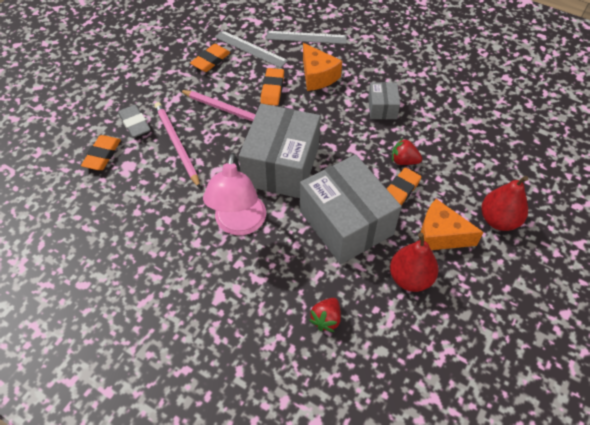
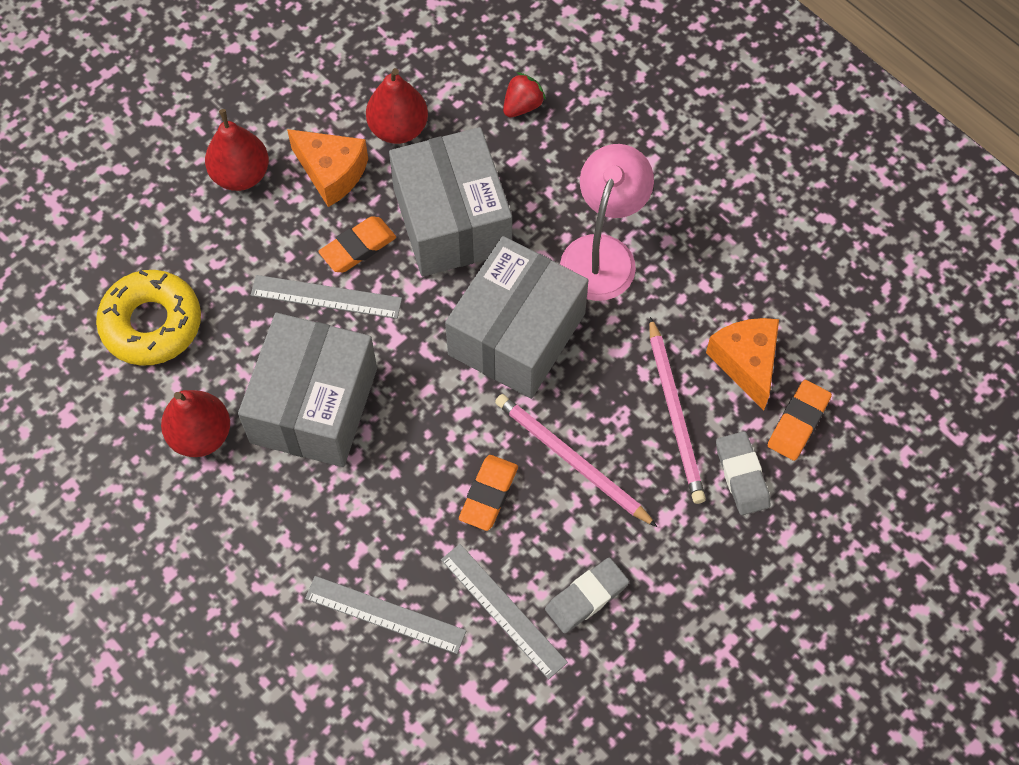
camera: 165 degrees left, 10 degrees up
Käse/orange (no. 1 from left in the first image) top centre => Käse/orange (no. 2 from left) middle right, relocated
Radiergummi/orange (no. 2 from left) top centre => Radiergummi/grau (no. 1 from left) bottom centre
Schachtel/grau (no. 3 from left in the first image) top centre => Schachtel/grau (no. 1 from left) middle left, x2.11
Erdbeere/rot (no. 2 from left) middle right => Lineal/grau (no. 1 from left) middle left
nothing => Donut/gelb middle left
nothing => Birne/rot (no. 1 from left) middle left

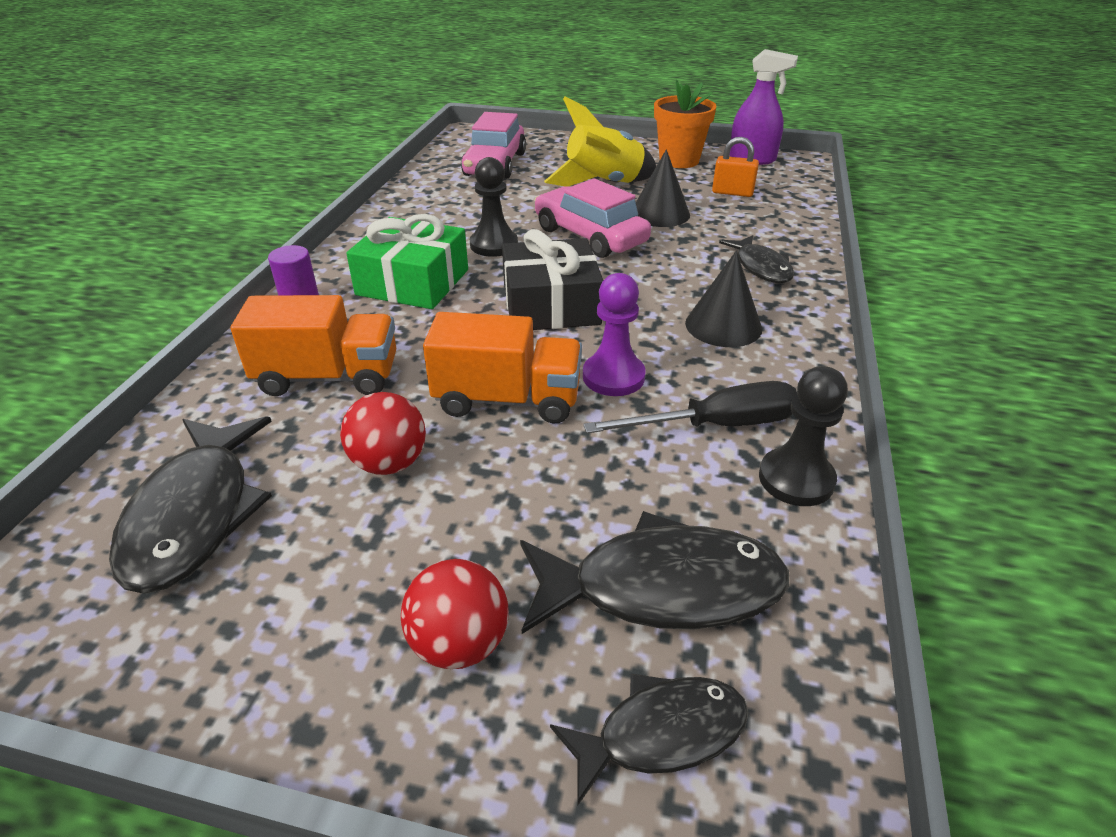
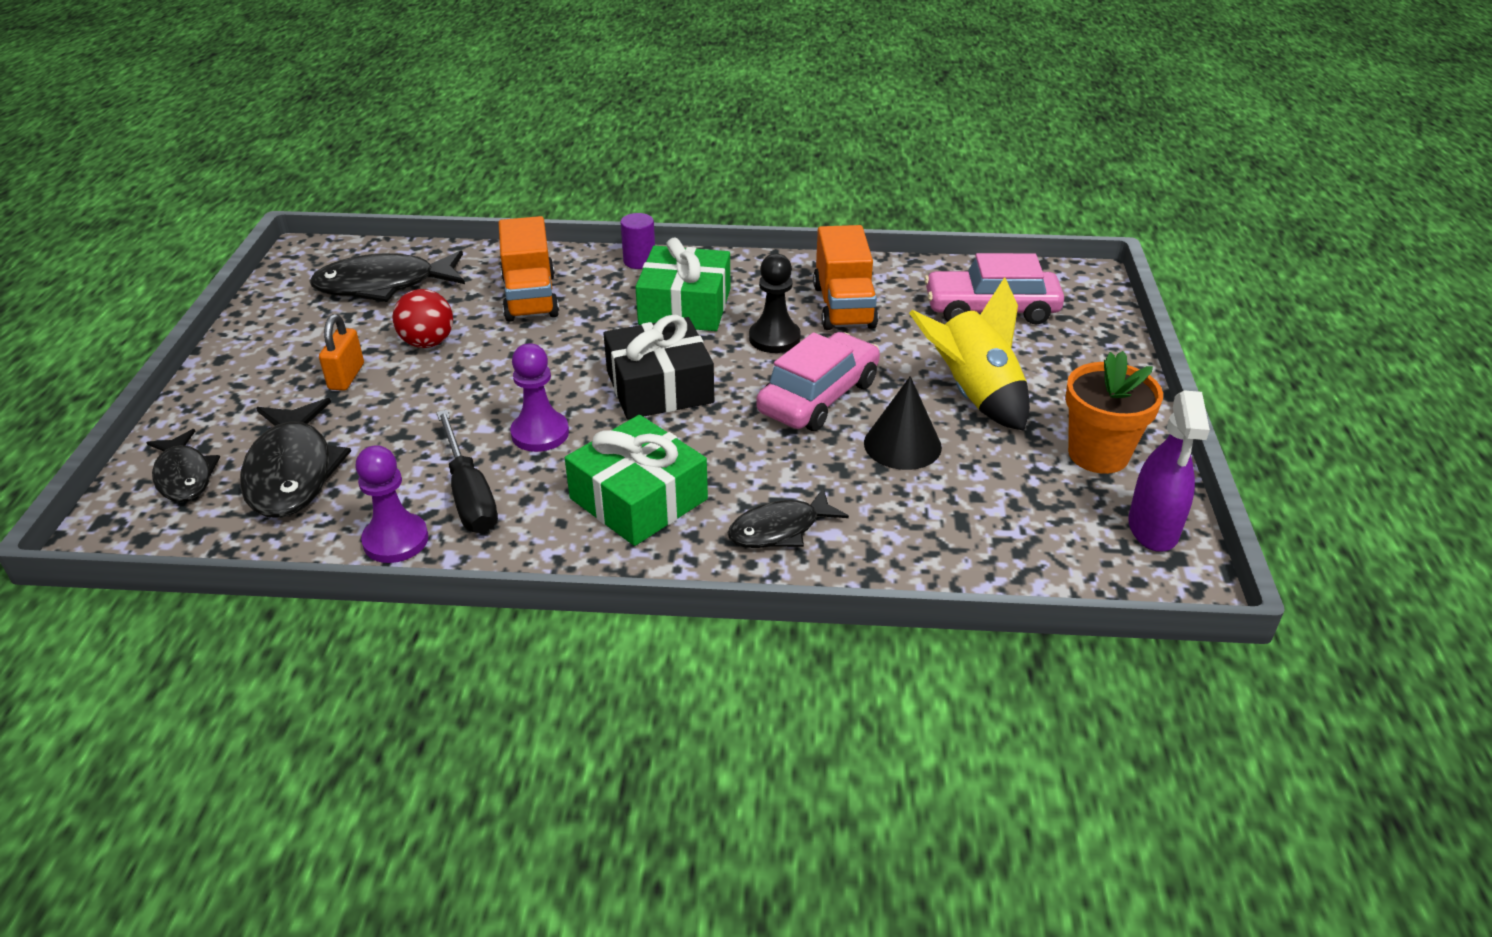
camera: 80 degrees right, 0 degrees up
Vorhängeschloss/orange top centre => Vorhängeschloss/orange middle left, relocated
Kegel/schwarz (no. 2 from left) centre => Geschenk/grün (no. 1 from left) centre
Lastwagen/orange (no. 2 from left) centre => Lastwagen/orange (no. 2 from left) top centre, relocated
Bauer/schwarz (no. 2 from left) middle right => Bauer/lila (no. 1 from left) middle left
Ball/rot (no. 2 from left) bottom centre => nothing

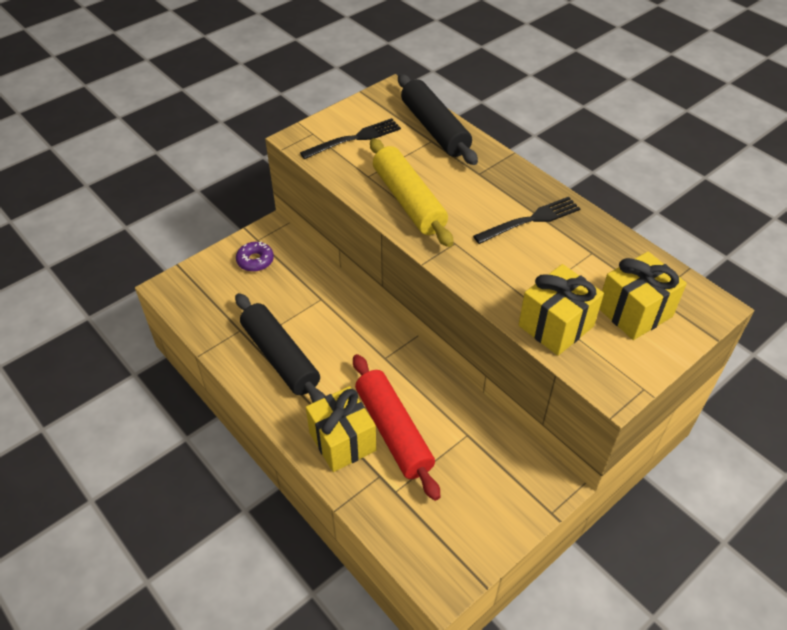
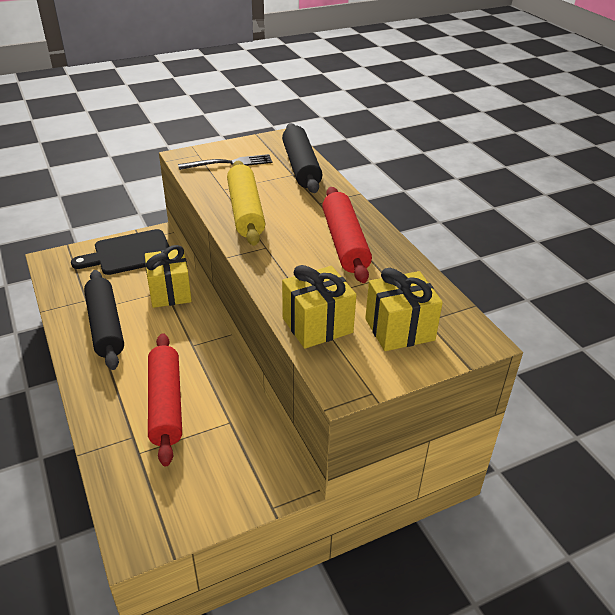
camera: 15 degrees right, 10 degrees down
Gabel/schwarz (no. 2 from left) middle right => Nudelholz/rot (no. 2 from left) centre
Donut/lila middle left => Schneidebrett/schwarz middle left
Geschenk/gelb (no. 1 from left) bottom centre => Geschenk/gelb (no. 1 from left) middle left, relocated

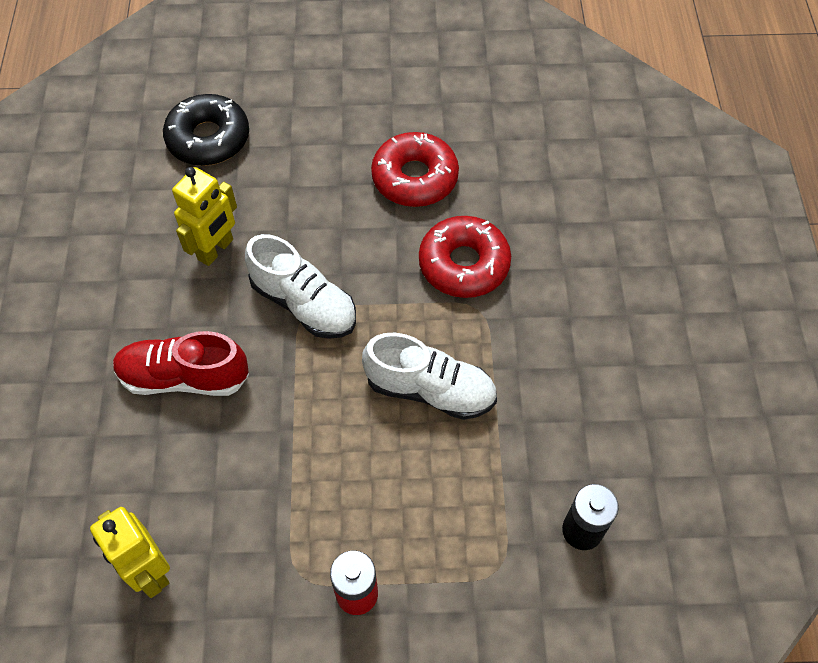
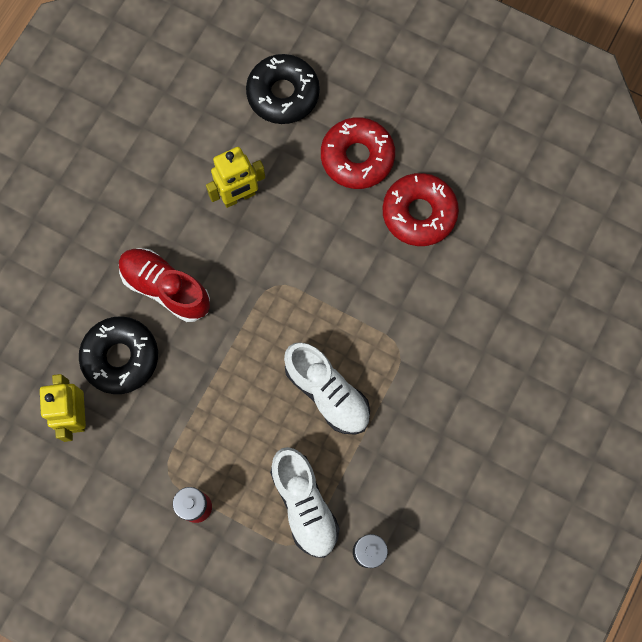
camera: 30 degrees right, 15 degrees up
Donut/rot (no. 2 from left in the first image) centre => Donut/rot (no. 1 from left) top centre, relocated
Schuh/weiß (no. 1 from left) centre => Schuh/weiß (no. 1 from left) bottom centre, relocated
nothing => Donut/schwarz (no. 1 from left) middle left

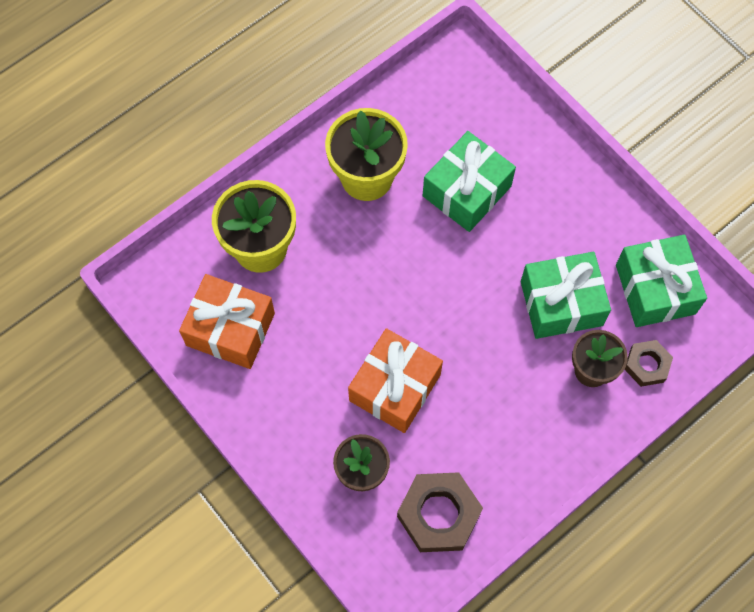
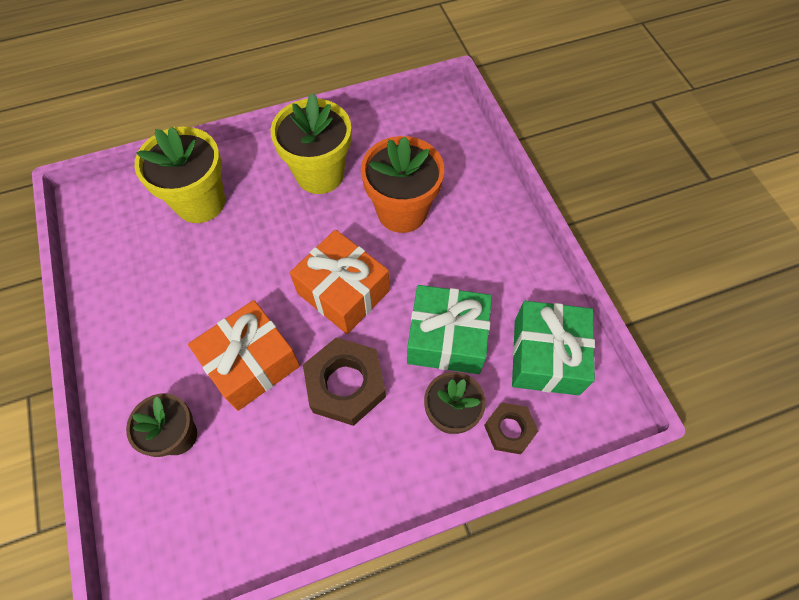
camera: 20 degrees right, 5 degrees down
Geschenk/grün (no. 1 from left) top centre => Blumentopf/orange top centre
Geschenk/orange (no. 1 from left in the first image) middle left => Geschenk/orange (no. 2 from left) centre, relocated
Sechskantmutter/braun (no. 1 from left) bottom centre => Sechskantmutter/braun (no. 1 from left) centre, relocated

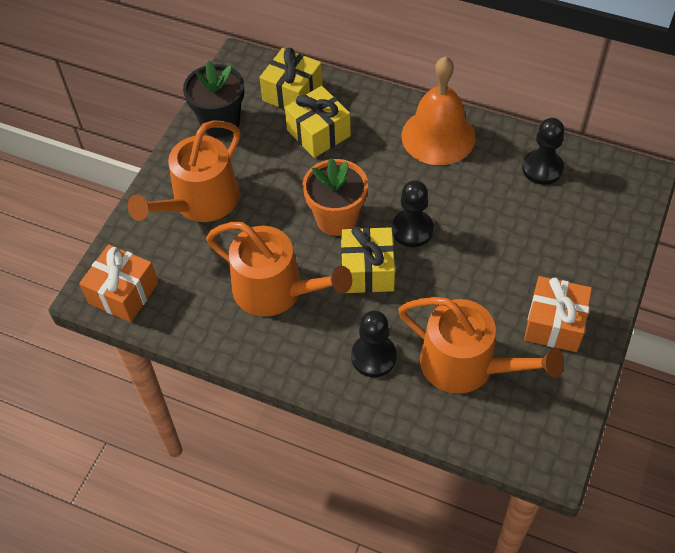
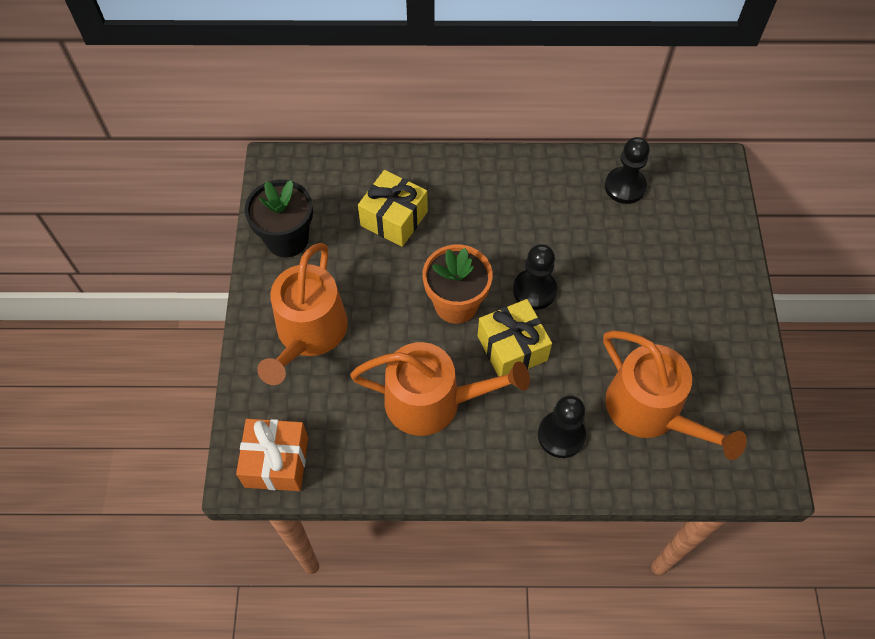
camera: 25 degrees left, 5 degrees up
Geschenk/gelb (no. 1 from left) top centre => nothing
Glocke/orange top centre => nothing
Geschenk/orange (no. 2 from left) middle right => nothing
Gießkanne/orange (no. 3 from left) middle right, 45 degrees clockwise

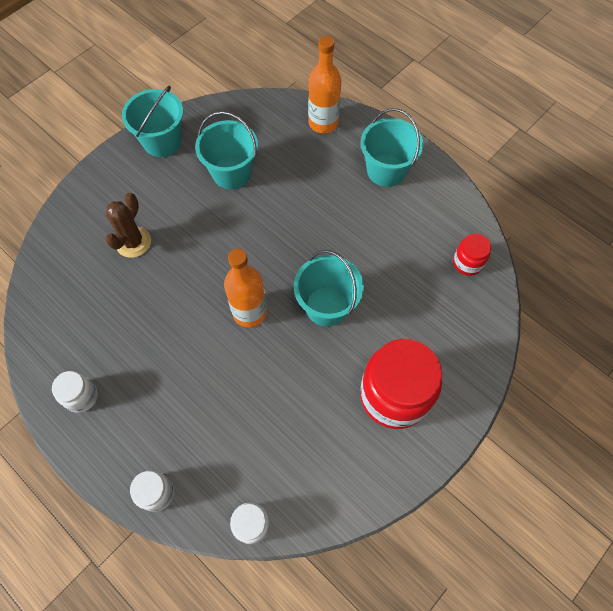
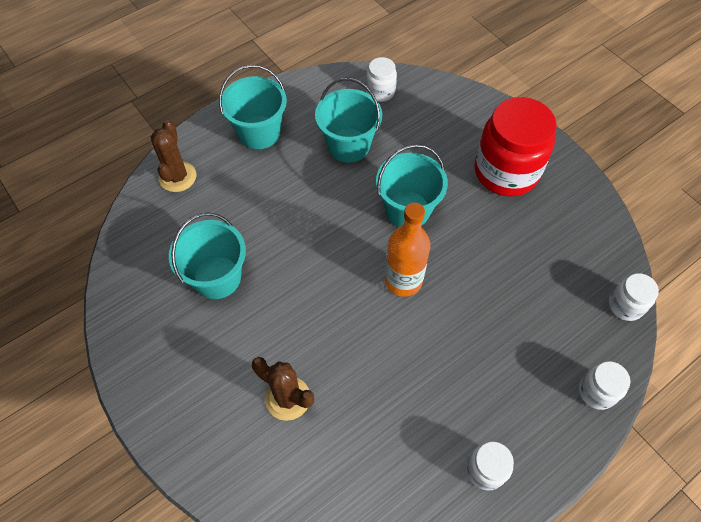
camera: 80 degrees left, 5 degrees down
Flasche/orange (no. 2 from left) top centre => Kaktus/braun (no. 1 from left) top left
Eimer/türkis (no. 1 from left in the first image) top left => Eimer/türkis (no. 3 from left) top centre, relocated
Einmachglas/rot (no. 2 from left) middle right => Einmachglas/weiß (no. 1 from left) top centre

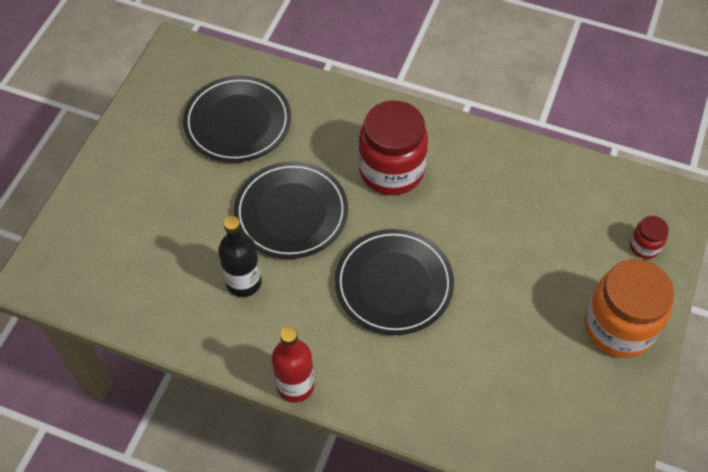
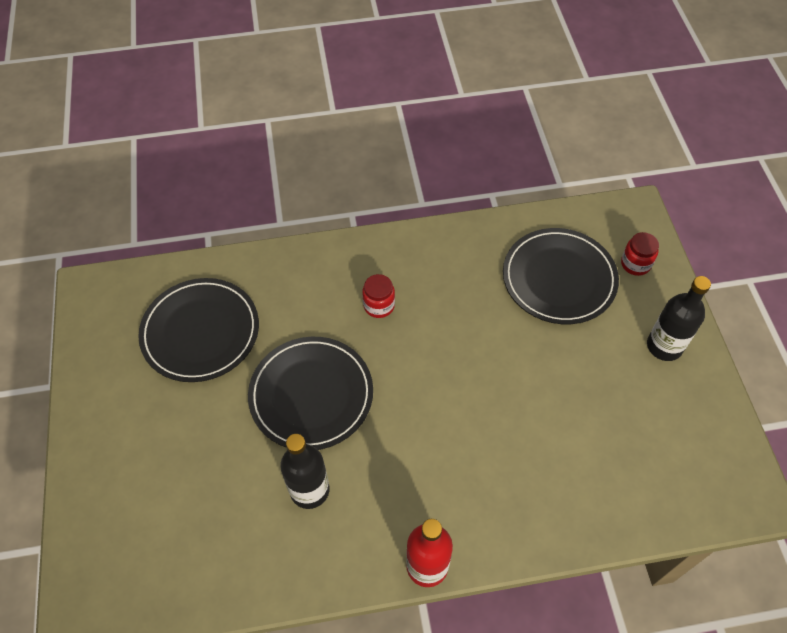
camera: 30 degrees left, 0 degrees up
Einmachglas/rot (no. 1 from left) top centre => Einmachglas/rot (no. 1 from left) centre, x0.46
Teller/schwarz (no. 3 from left) centre => Teller/schwarz (no. 3 from left) middle right, relocated
Einmachglas/orange middle right => Flasche/schwarz (no. 2 from left) middle right

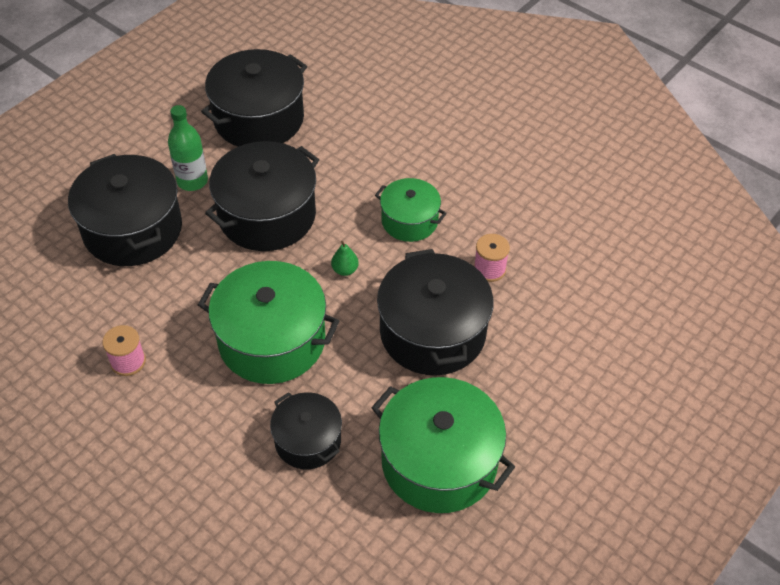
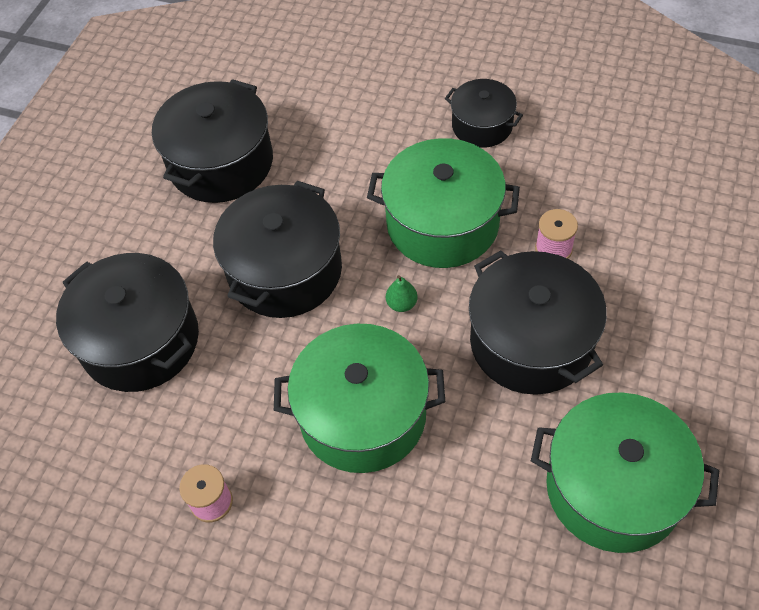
camera: 15 degrees left, 5 degrees up
Flasche/grün top left => nothing
Kochtopf/grün (no. 2 from left) centre => Kochtopf/grün (no. 2 from left) top centre, x1.72
Kochtopf/schwarz (no. 4 from left) bottom centre => Kochtopf/schwarz (no. 4 from left) top centre, relocated

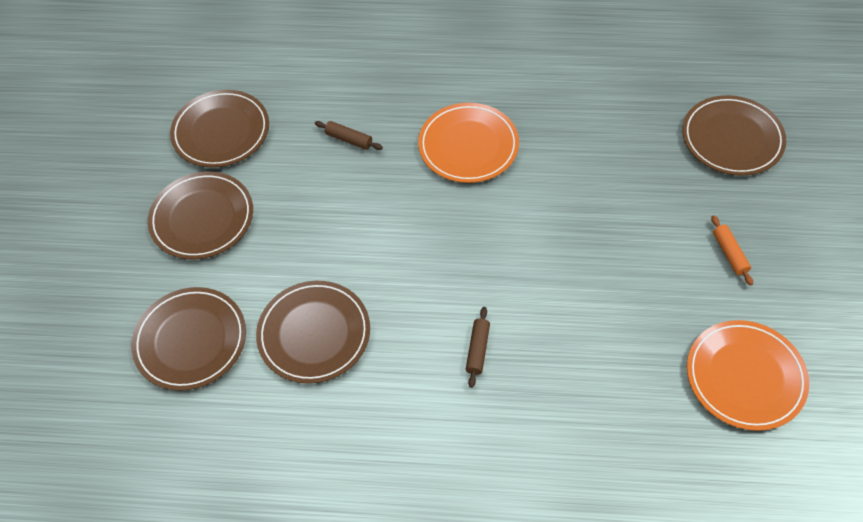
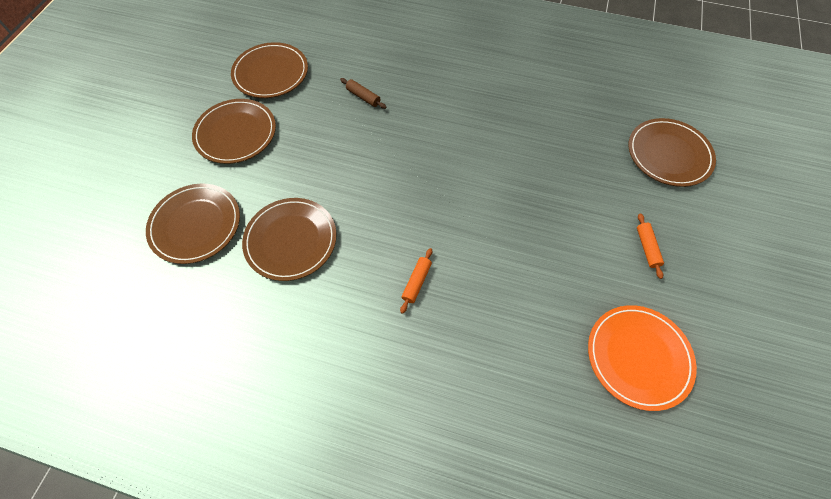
camera: 10 degrees right, 5 degrees up
Teller/orange (no. 1 from left) top centre => nothing
Nudelholz/braun (no. 2 from left) centre => Nudelholz/orange (no. 1 from left) centre

